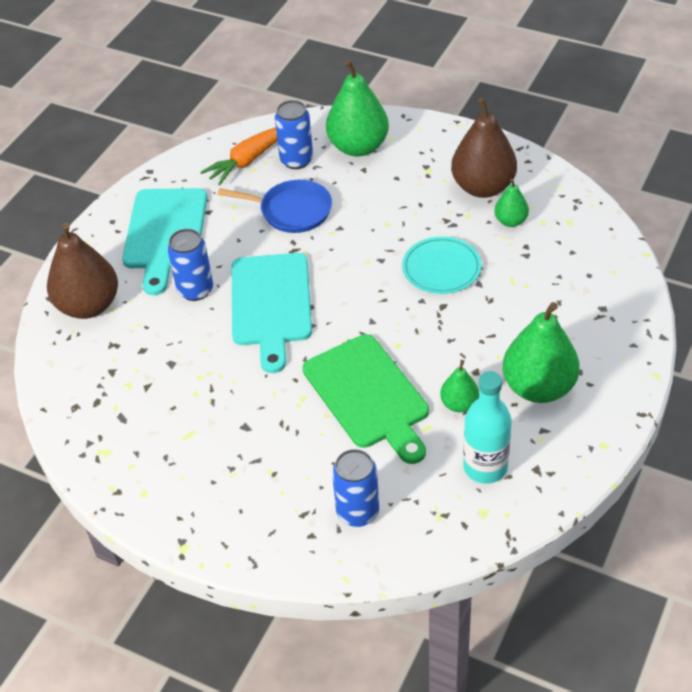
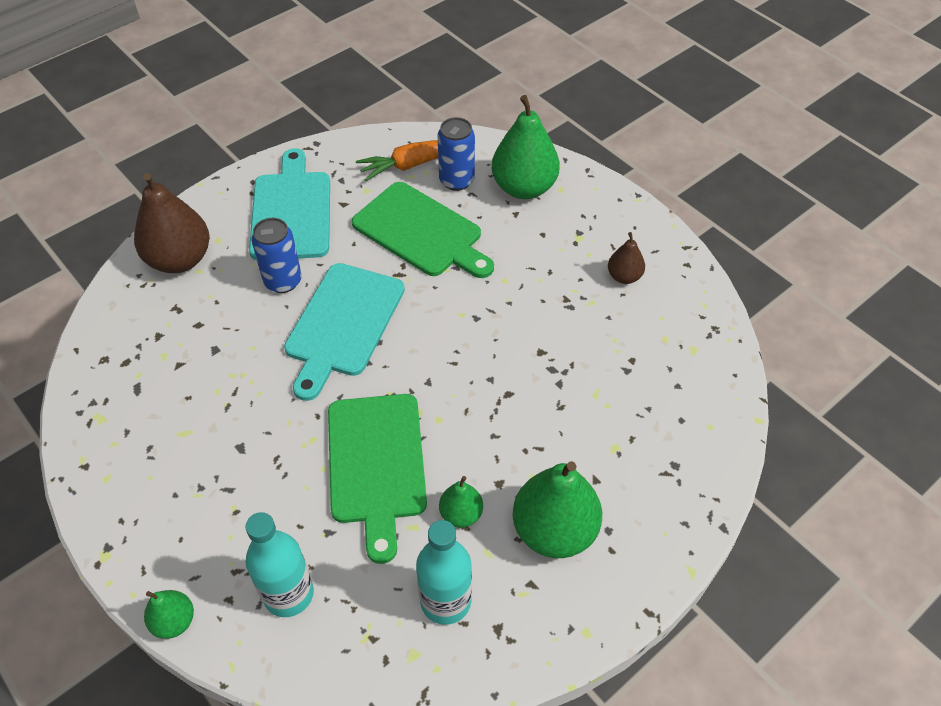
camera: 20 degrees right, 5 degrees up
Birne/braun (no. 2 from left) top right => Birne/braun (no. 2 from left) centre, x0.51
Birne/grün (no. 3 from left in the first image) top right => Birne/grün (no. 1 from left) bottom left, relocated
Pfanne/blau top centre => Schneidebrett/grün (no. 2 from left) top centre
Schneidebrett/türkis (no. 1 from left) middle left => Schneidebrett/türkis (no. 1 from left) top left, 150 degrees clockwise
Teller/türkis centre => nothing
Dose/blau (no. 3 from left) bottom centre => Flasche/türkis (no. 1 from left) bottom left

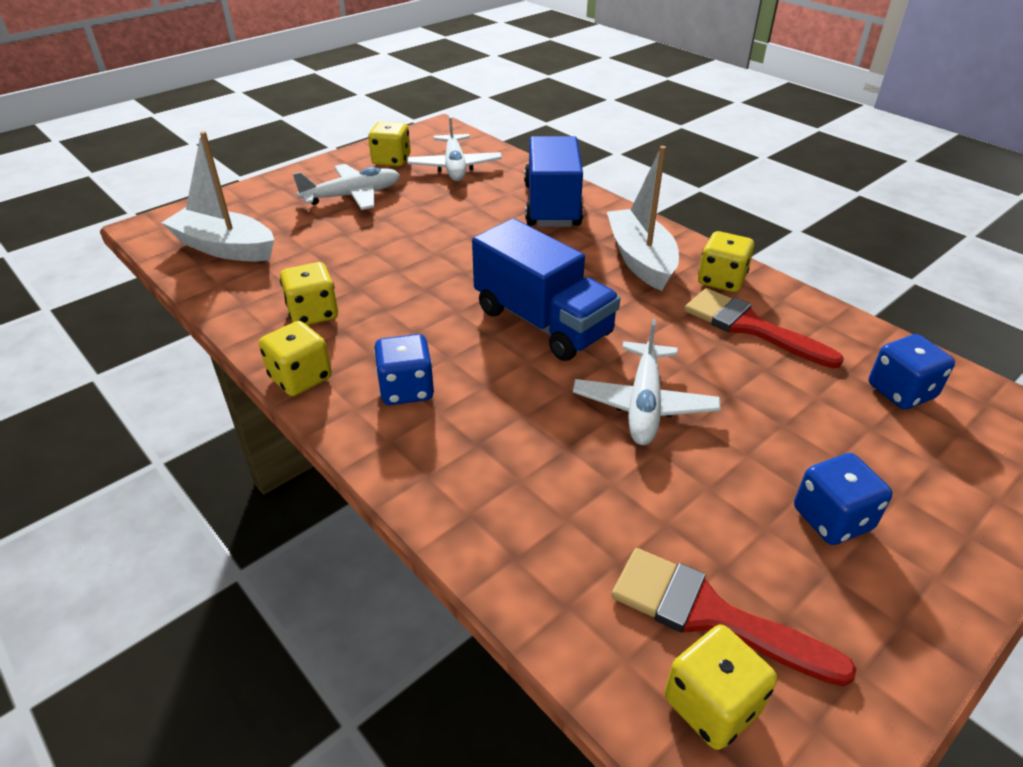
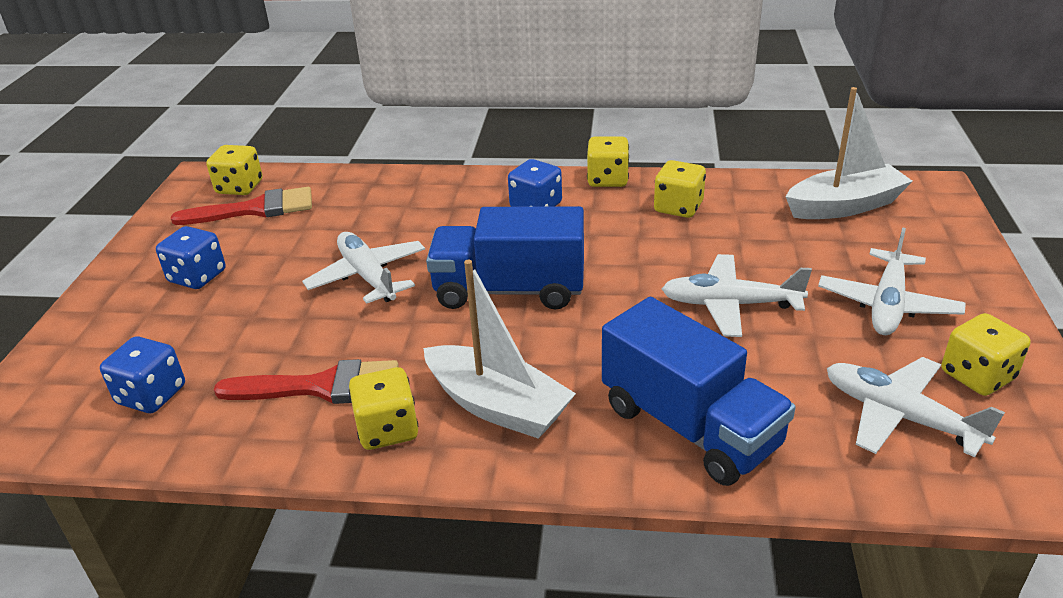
camera: 140 degrees right, 5 degrees down
nothing => Flugzeug/weiß (no. 2 from left) middle right

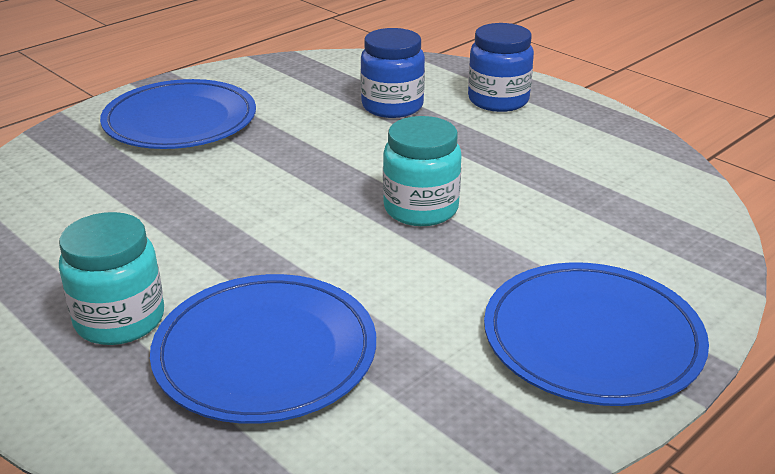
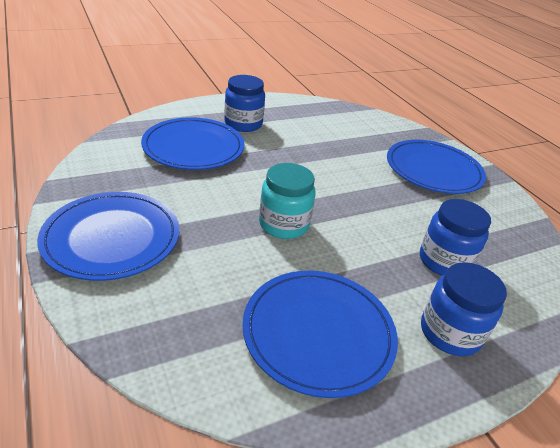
camera: 105 degrees right, 5 degrees up
Einmachglas/türkis (no. 1 from left) middle left => Einmachglas/blau (no. 1 from left) top centre
nothing => Teller/blau (no. 3 from left) bottom centre

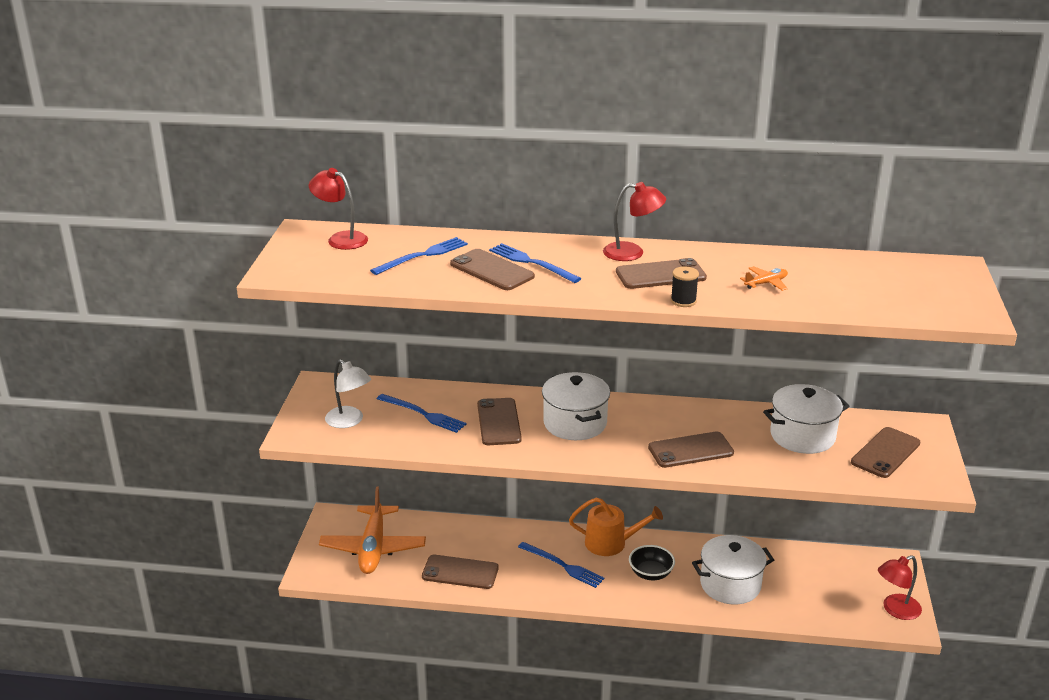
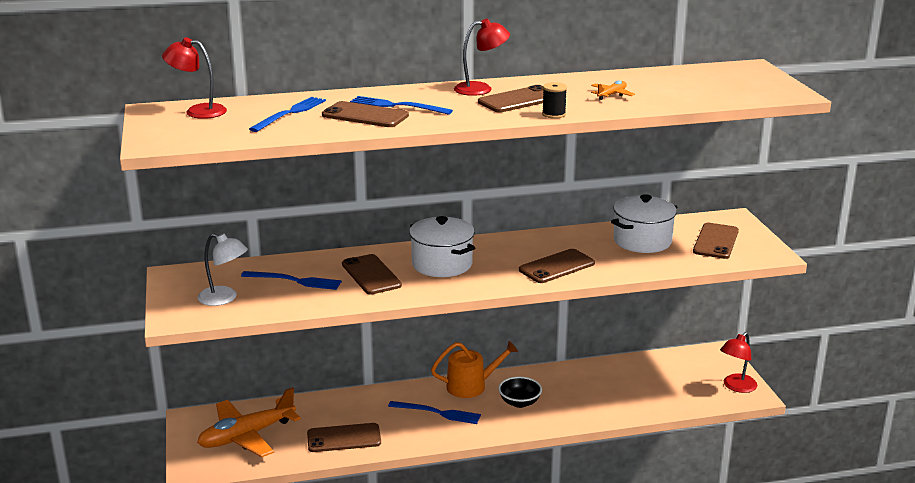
camera: 20 degrees left, 5 degrees down
Flugzeug/orange (no. 1 from left) bottom centre => Flugzeug/orange (no. 1 from left) bottom left, 75 degrees clockwise
Kochtopf/weiß (no. 2 from left) bottom right => nothing

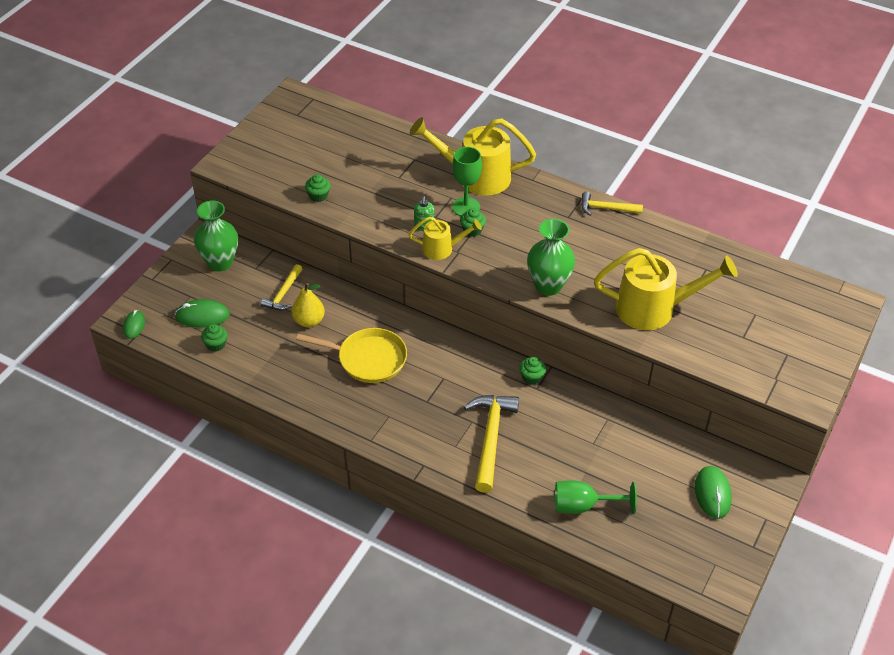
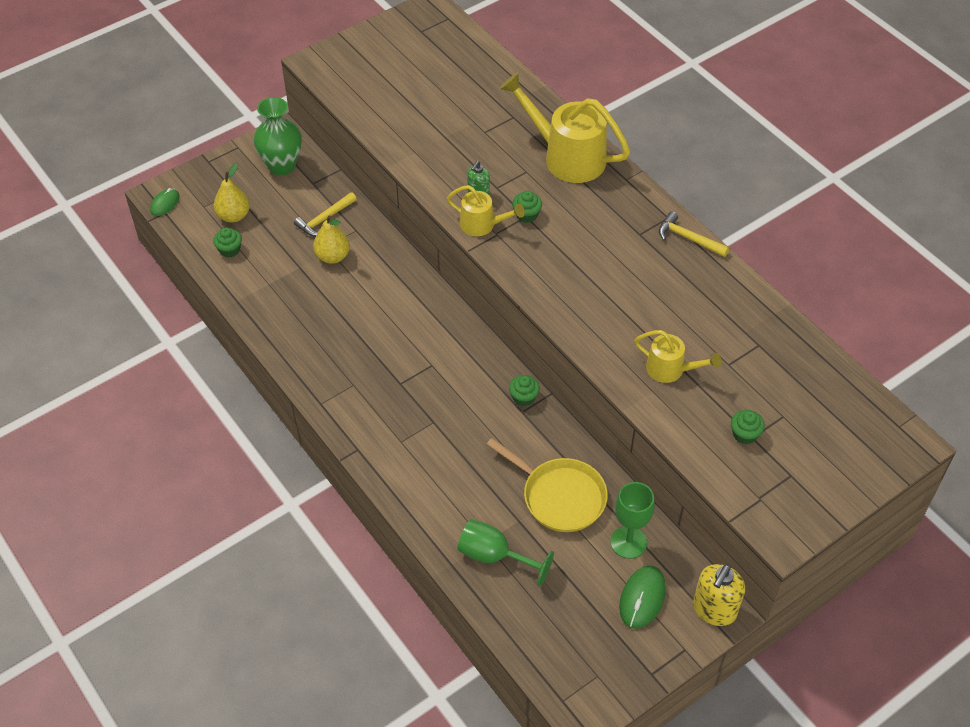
camera: 25 degrees right, 5 degrees up
Kelch/grün (no. 1 from left in the first image) top centre => Kelch/grün (no. 2 from left) bottom centre, relocated
Muffin/grün (no. 2 from left in the first image) top centre => Muffin/grün (no. 4 from left) middle right, relocated
Vase/grün (no. 2 from left) centre => nothing
Gießkanne/gelb (no. 3 from left) middle right, x0.55
Computermaus/grün (no. 2 from left) middle left => Birne/gelb (no. 1 from left) top left
Pfanne/gelb centre => Pfanne/gelb bottom centre, relocated
Hammer/gelb (no. 2 from left) bottom centre => nothing
nothing => Seifenspender/gelb bottom right

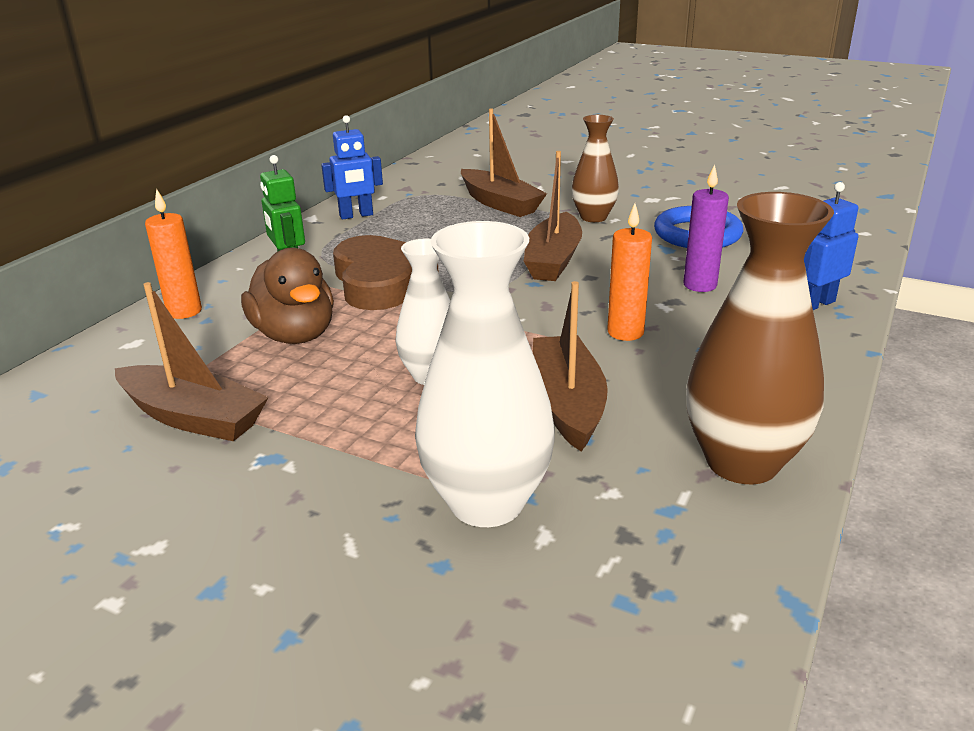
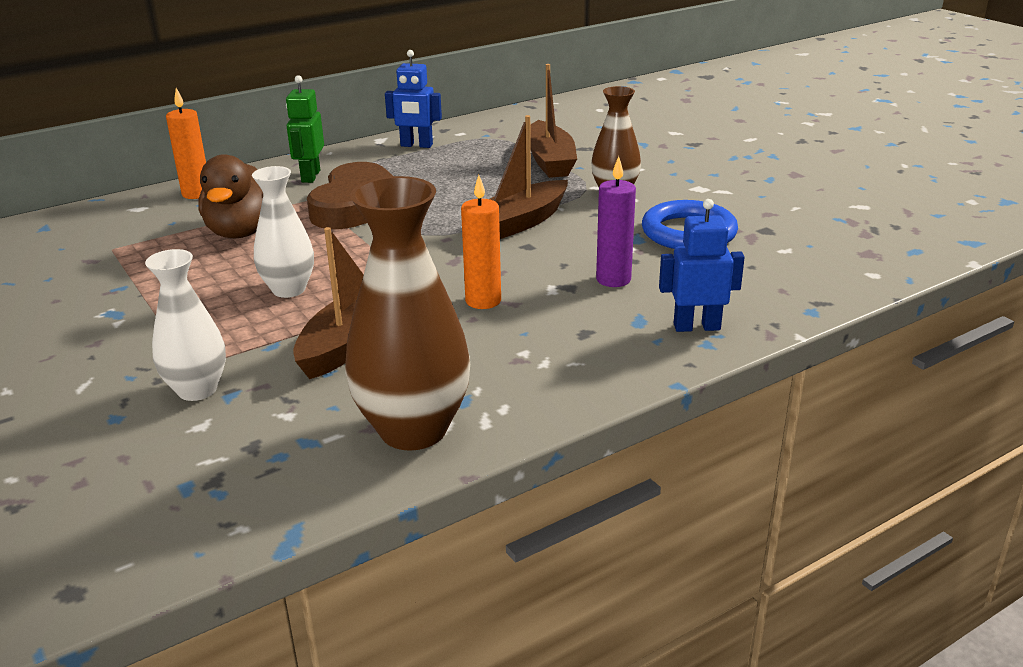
camera: 30 degrees right, 0 degrees up
Vase/weiß (no. 2 from left in the first image) centre => Vase/weiß (no. 1 from left) middle left, x0.61
Boot/braun (no. 1 from left) middle left => nothing

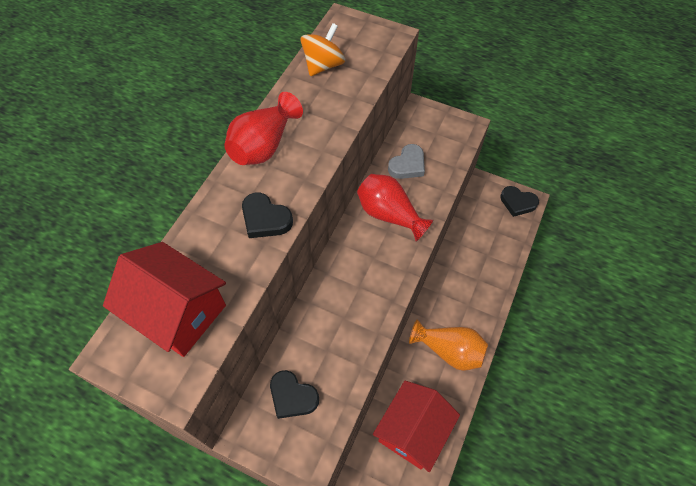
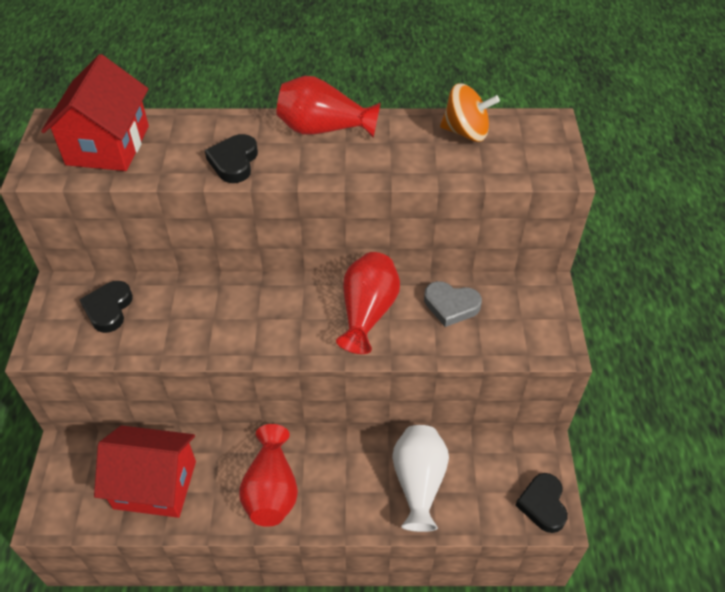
camera: 65 degrees right, 10 degrees down
Vase/orange bottom centre => Vase/rot (no. 1 from left) bottom centre
nothing => Vase/weiß bottom centre

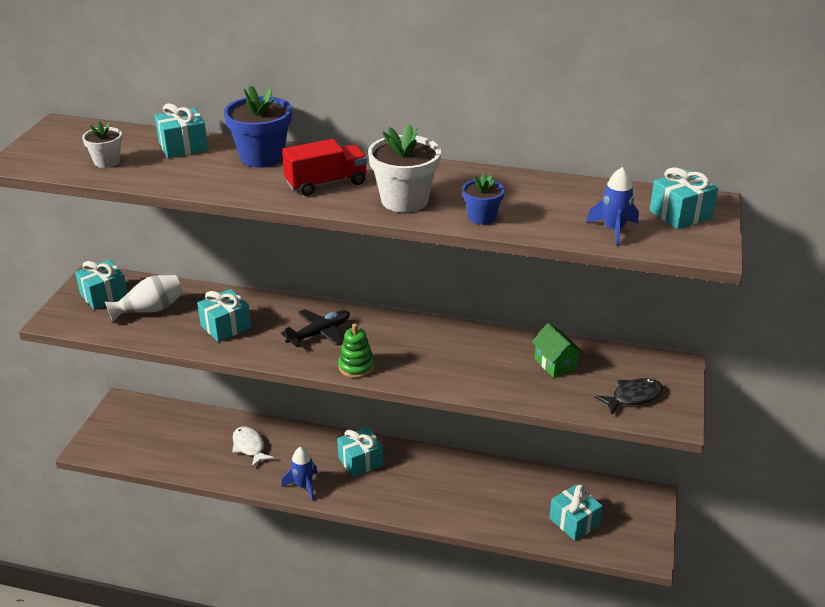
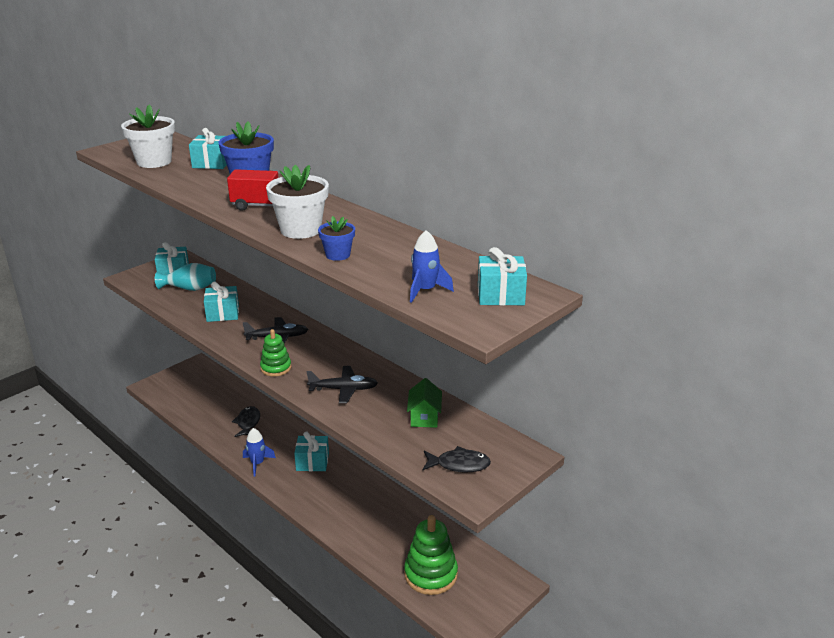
camera: 30 degrees right, 5 degrees down
Blumentopf/weiß (no. 1 from left) top left, x1.75
Vase/weiß middle left => Vase/türkis middle left
Fisch/weiß bottom left => Fisch/schwarz (no. 1 from left) middle left
Geschenk/türkis (no. 5 from left) bottom right => Stapelspielzeug/grün (no. 2 from left) bottom centre
nothing => Flugzeug/schwarz (no. 2 from left) centre

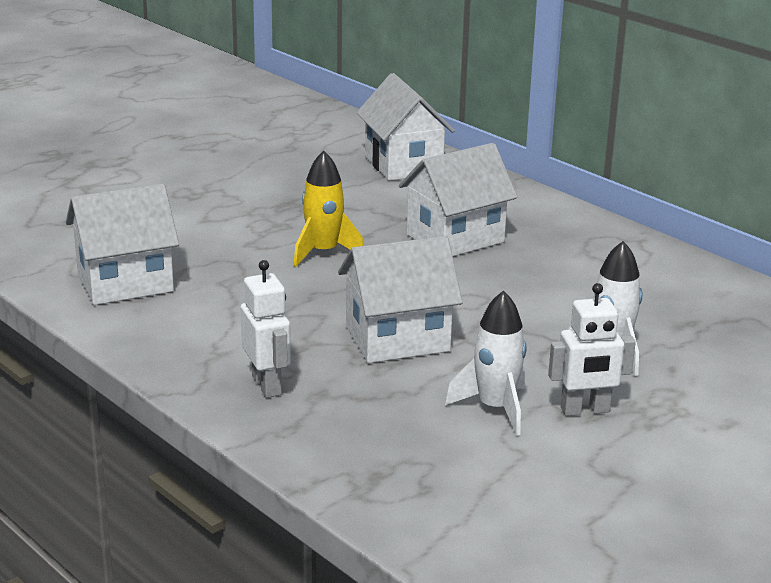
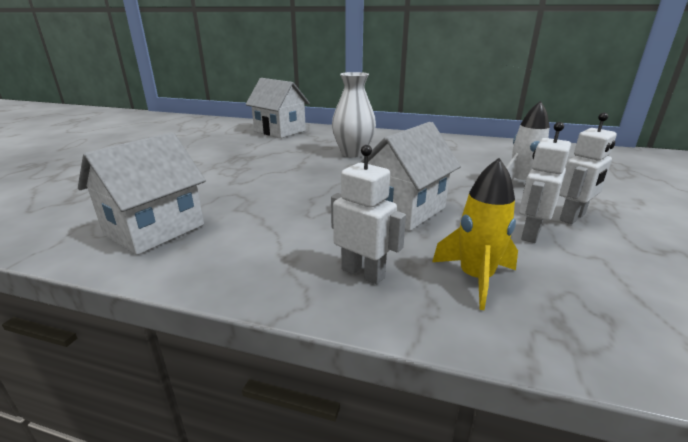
camera: 30 degrees left, 0 degrees up
Haus/weiß (no. 4 from left) centre => Vase/weiß top centre
Rakete/gelb centre => Rakete/gelb middle right, relocated
Rakete/weiß (no. 1 from left) centre => Roboter/weiß (no. 2 from left) middle right

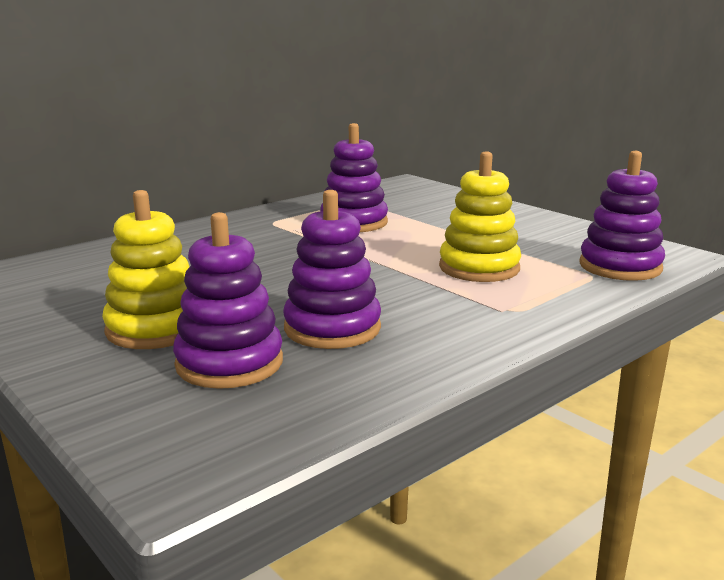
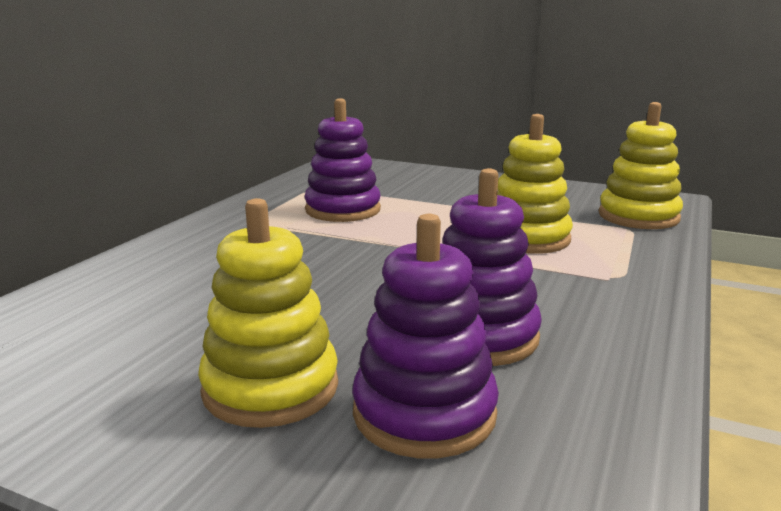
camera: 25 degrees left, 0 degrees up
Stapelspielzeug/lila (no. 4 from left) middle right => Stapelspielzeug/gelb (no. 3 from left) top right

